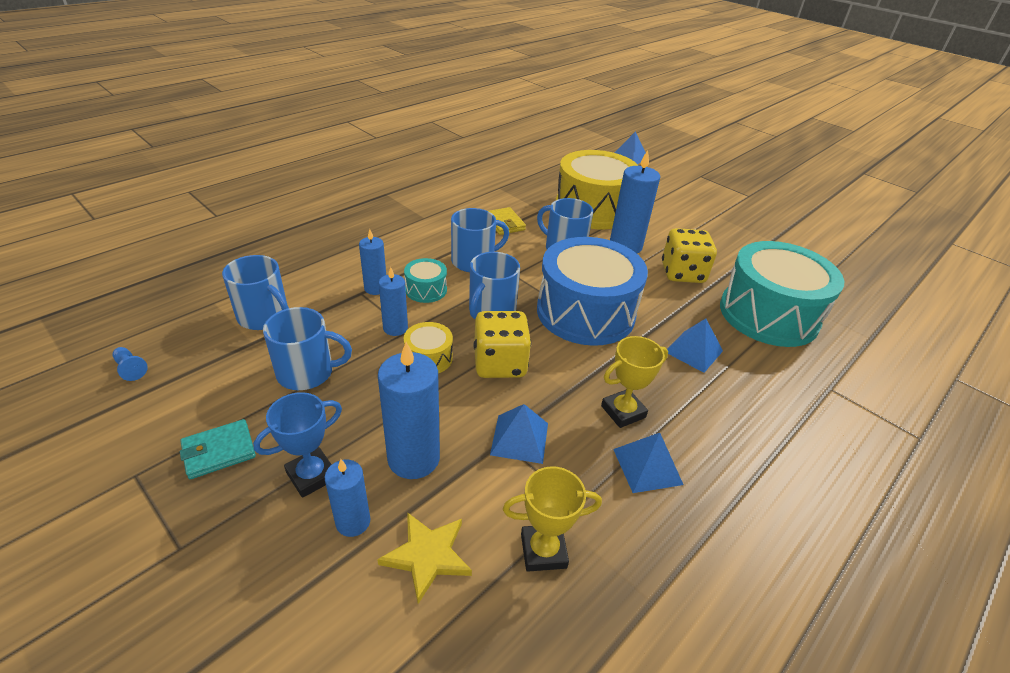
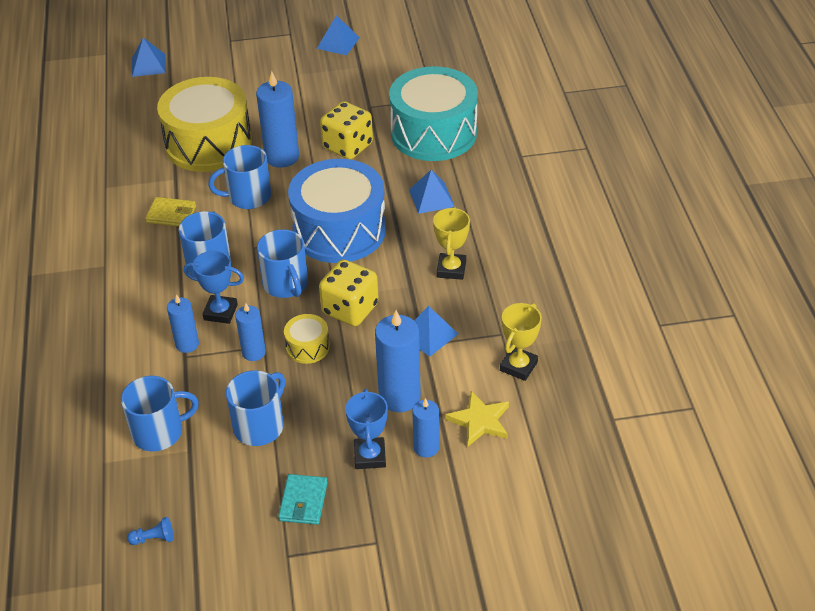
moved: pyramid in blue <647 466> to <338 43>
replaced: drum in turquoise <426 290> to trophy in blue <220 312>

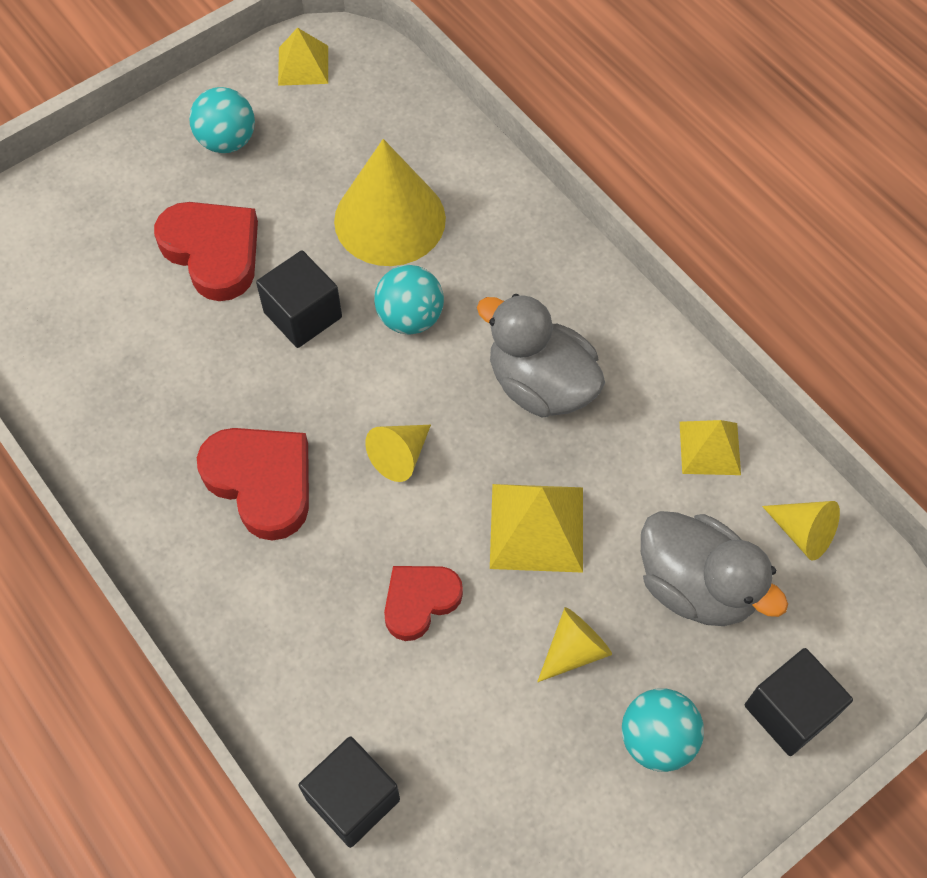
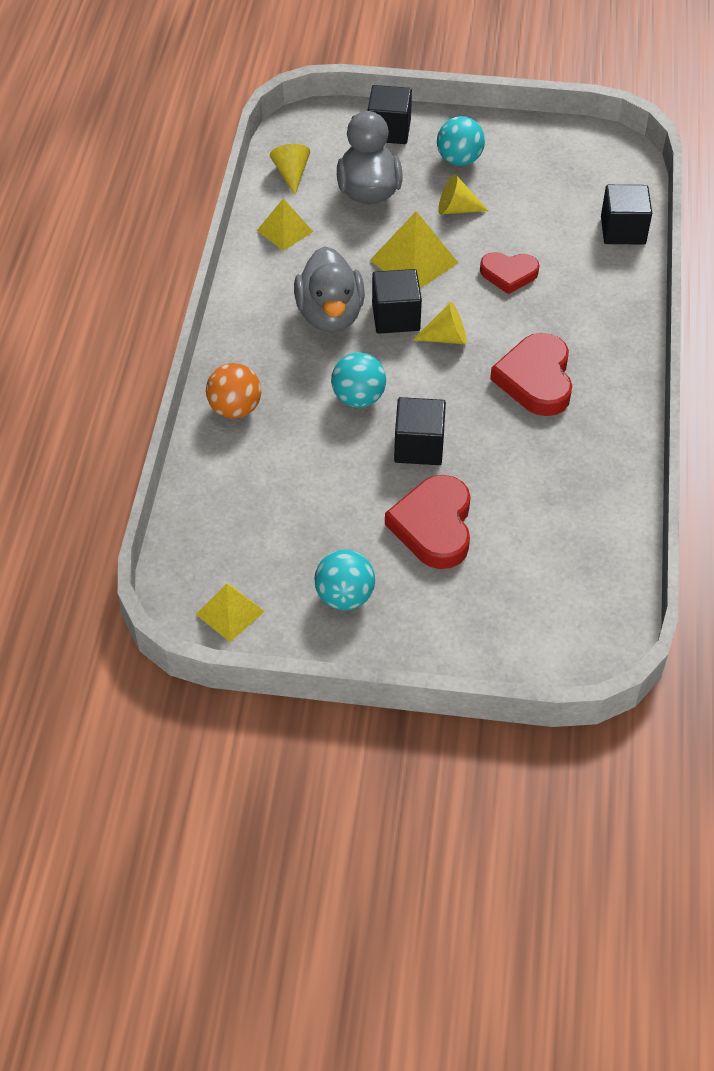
removed: cone in yellow <390 219>
added: ball in orange <235 409>; cube in black <396 317>

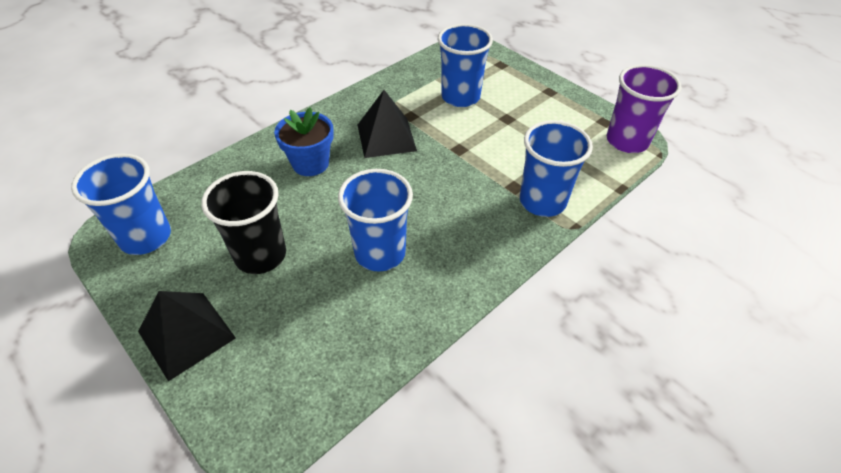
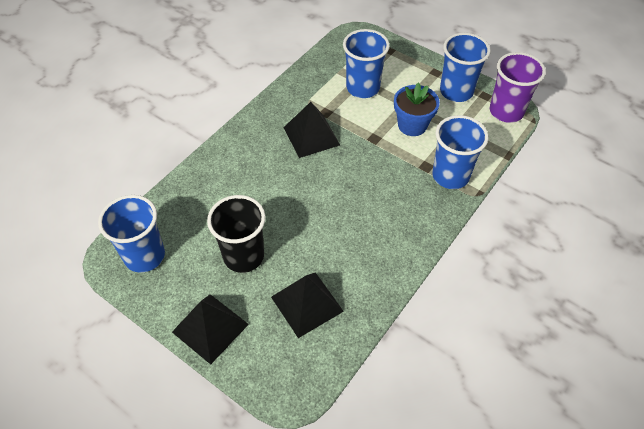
added: pyramid in black <306 304>
moved: flower pot in blue <310 163> to <412 125>; cup in blue <380 253> to <456 91>

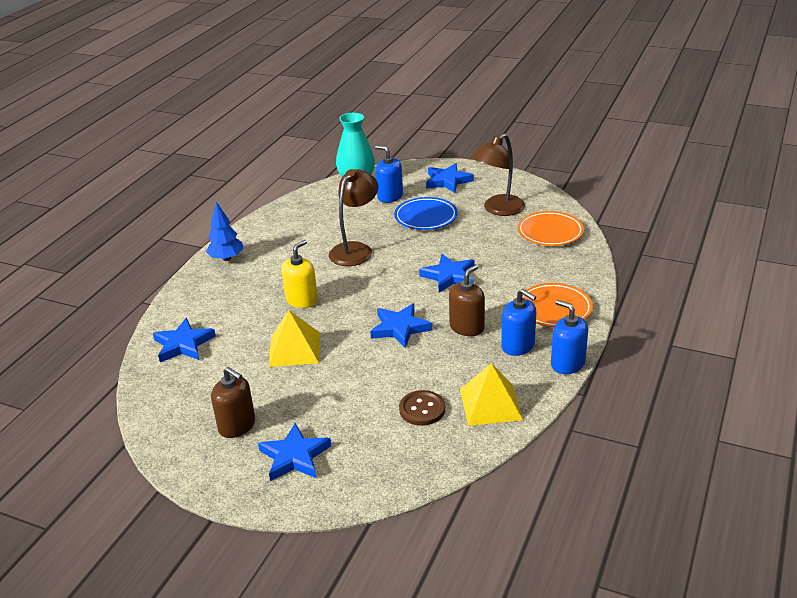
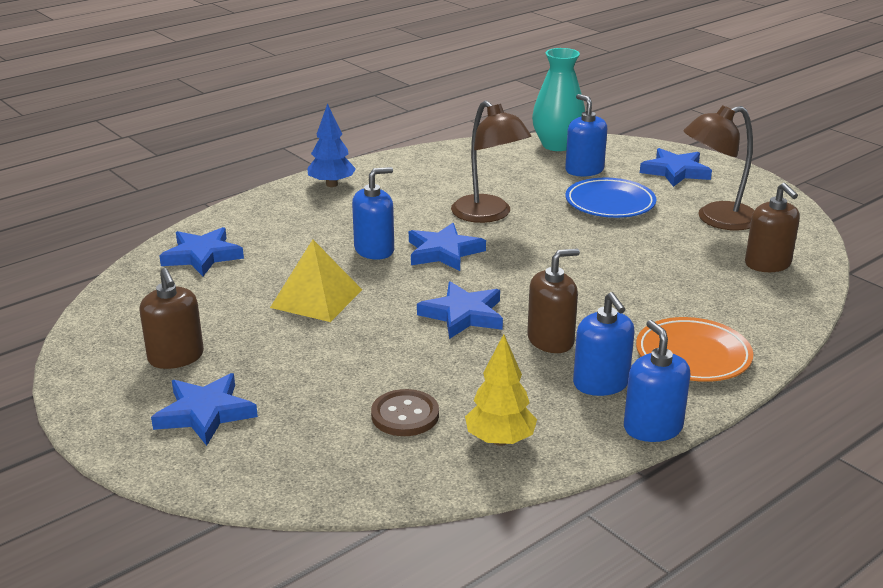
moved: star in blue <449 276> to <443 252>
replaced: pyramid in yellow <490 404> to tree in yellow <500 440>; plate in orange <550 232> to soap dispenser in brown <767 264>
recoloured: soap dispenser in yellow <302 300> to soap dispenser in blue <374 250>
turned: lamp in brown <355 249> = <488 215> 90 degrees clockwise

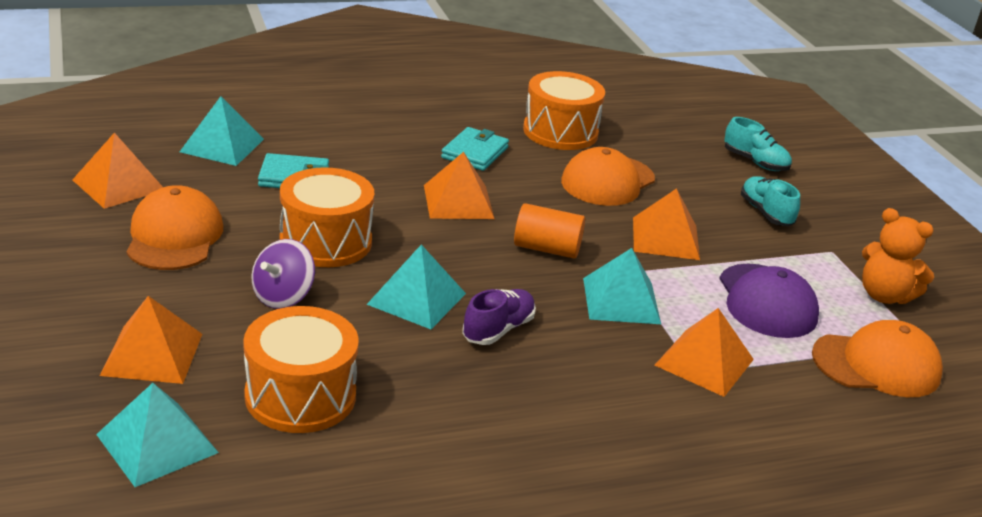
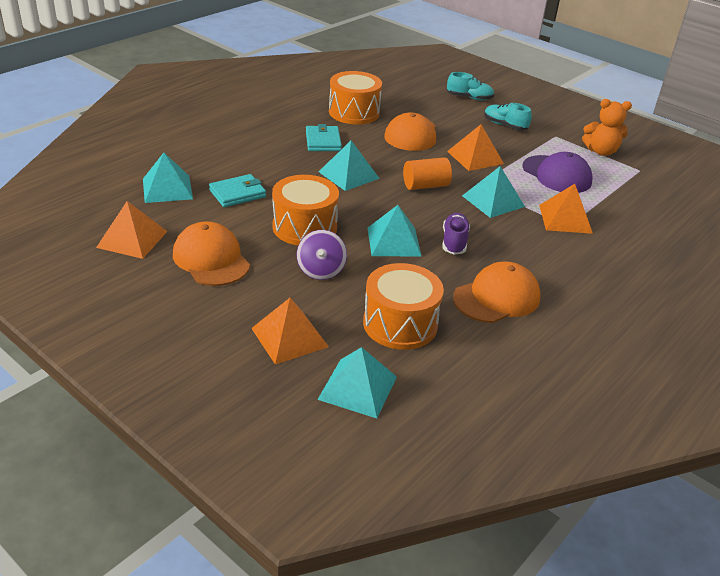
moved: cap in orange <876 365> to <497 297>
recoloured: pyramid in orange <458 201> to pyramid in turquoise <349 175>

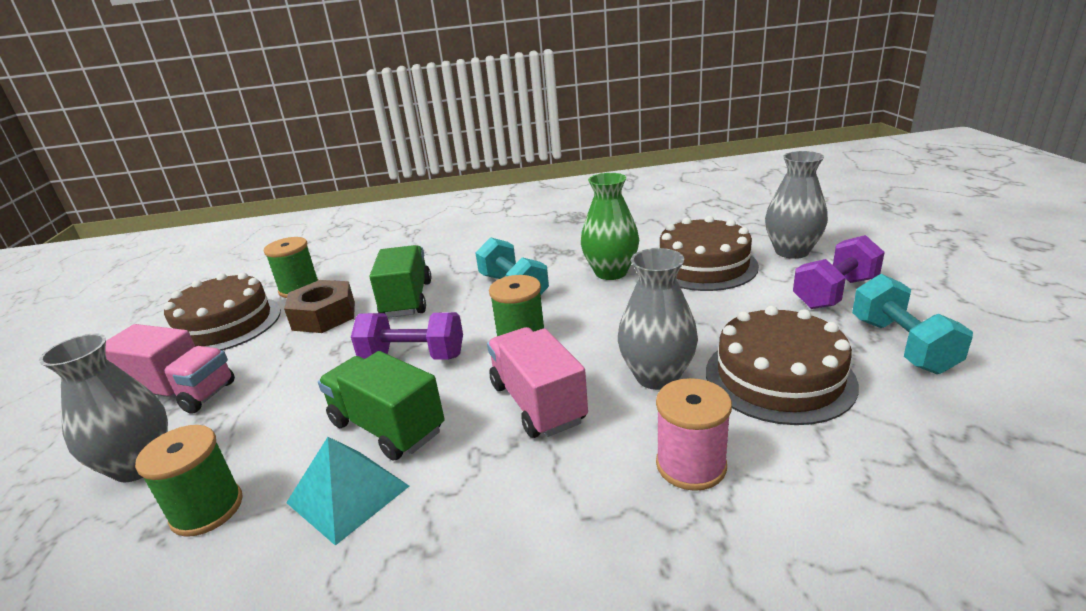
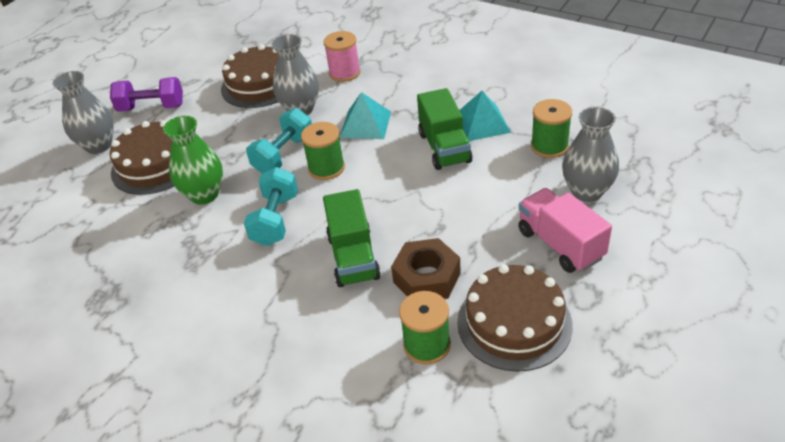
removed: dumbbell in purple <413 357>
moved: dumbbell in turquoise <901 345> to <284 155>
replaced: truck in pink <537 403> to pyramid in turquoise <365 124>
turned: truck in green <407 299> = <353 257> 45 degrees counterclockwise

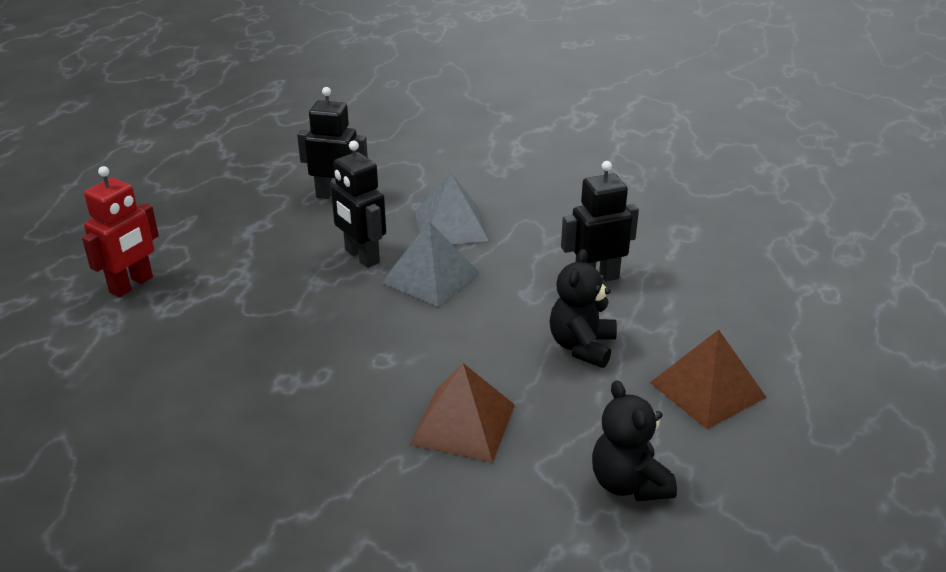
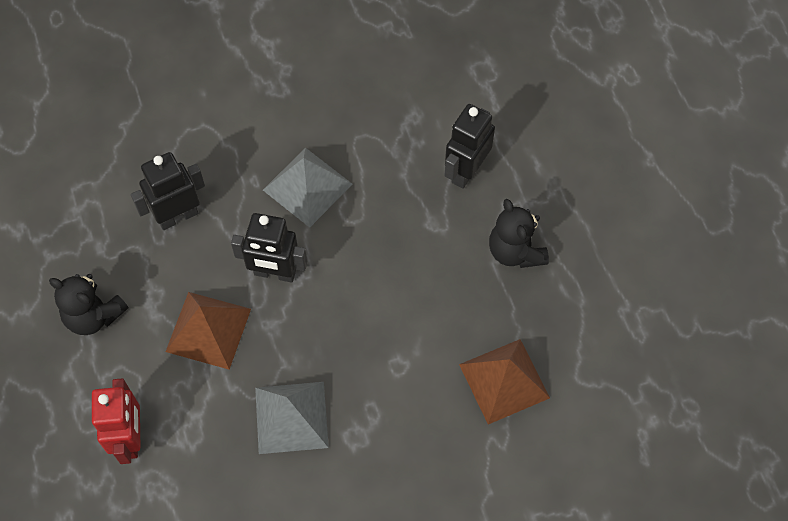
moved: teddy bear in black <628 484> to <93 315>; pyramid in brown <707 389> to <208 330>; pyramid in grey <430 277> to <291 417>

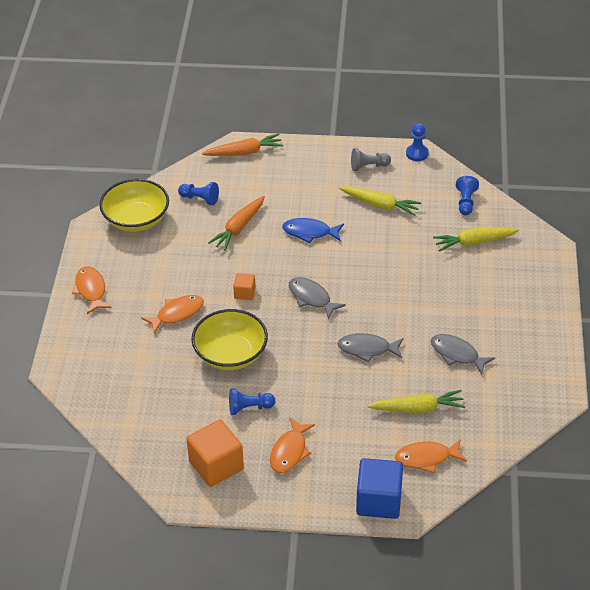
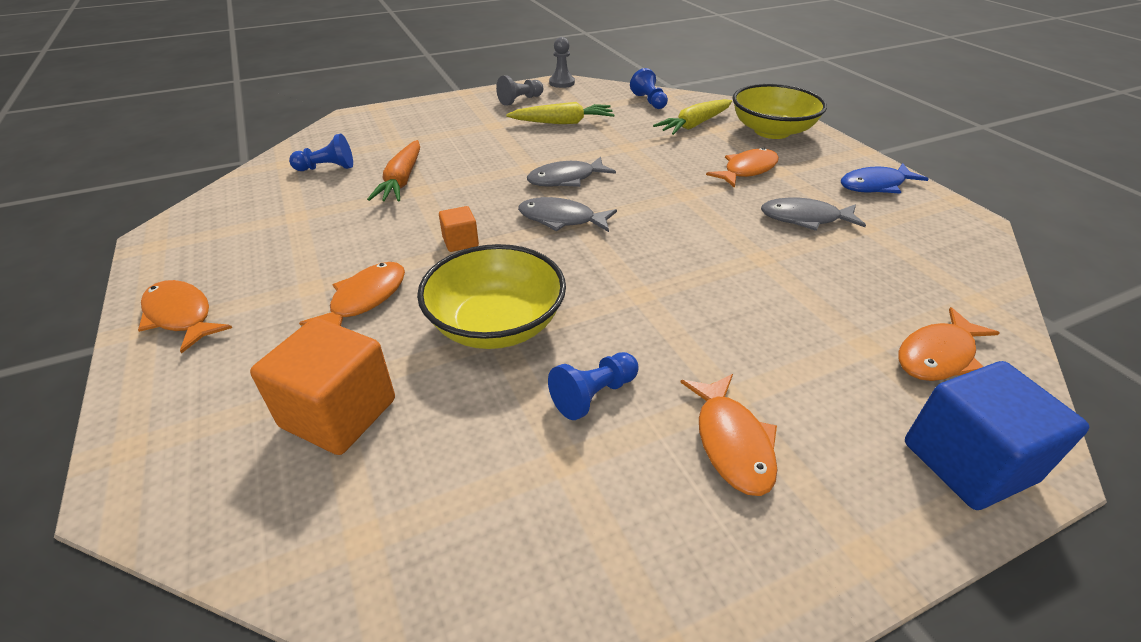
removed: carrot in orange <244 152>; carrot in yellow <418 408>
added: fish in orange <747 170>
moved: cube in orange <216 465> to <339 413>; fish in grey <367 349> to <566 179>; bowl in yellow <136 219> to <772 131>; fish in blue <309 232> to <875 185>
recoloured: pawn in blue <417 153> to pawn in grey <562 83>

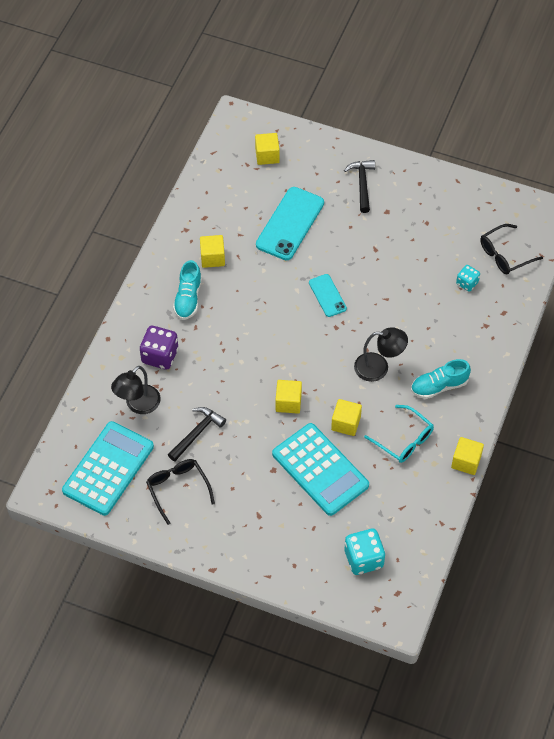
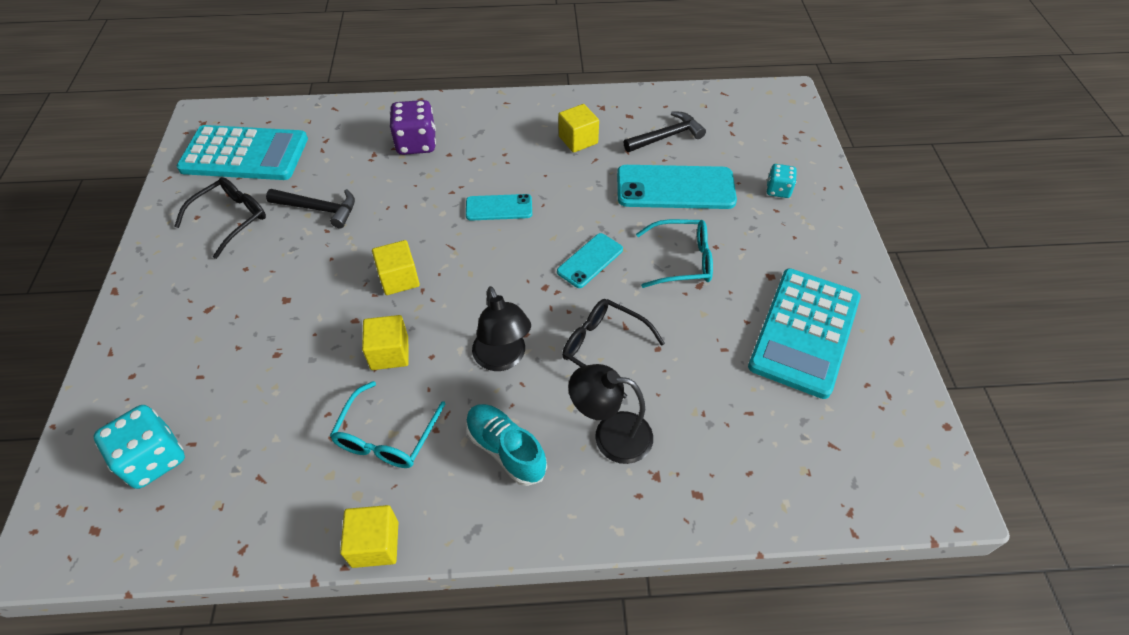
removed: shoe in turquoise <188 298>; cube in yellow <267 155>
added: phone in turquoise <499 208>; glasses in turquoise <682 260>
moved: glasses in black <504 255> to <603 348>; lamp in black <138 405> to <610 435>; hammer in black <362 184> to <666 136>; calculator in turquoise <320 469> to <805 332>; dice in turquoise <467 283> to <778 190>

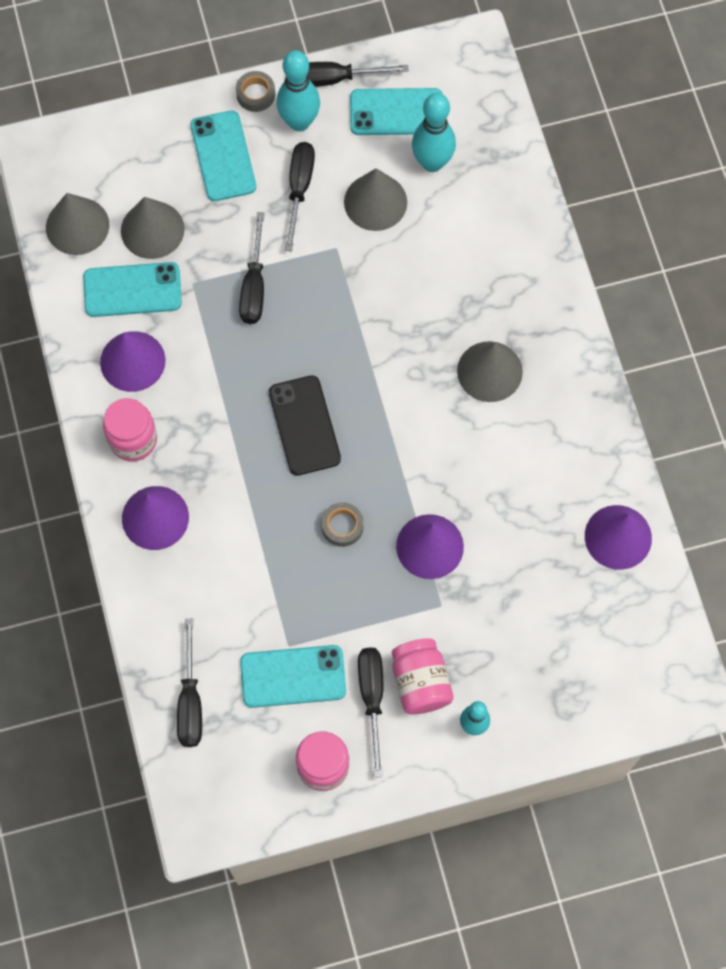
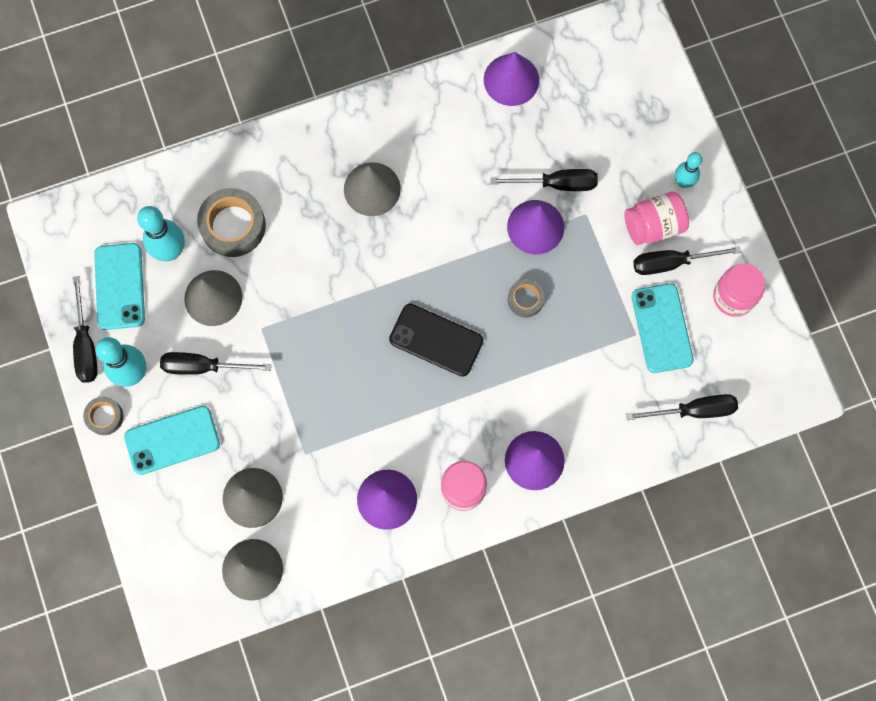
removed: phone in turquoise <132 290>
added: tape in grey <233 226>
moved: screwdriver in black <254 286> to <557 184>
turned: phone in black <304 425> = <436 340> 45 degrees clockwise

